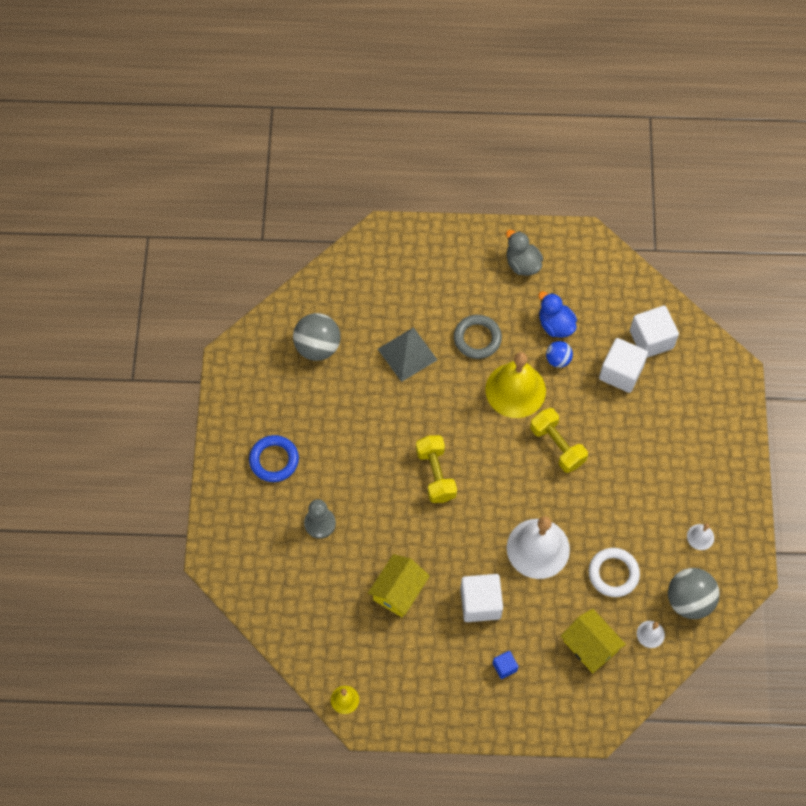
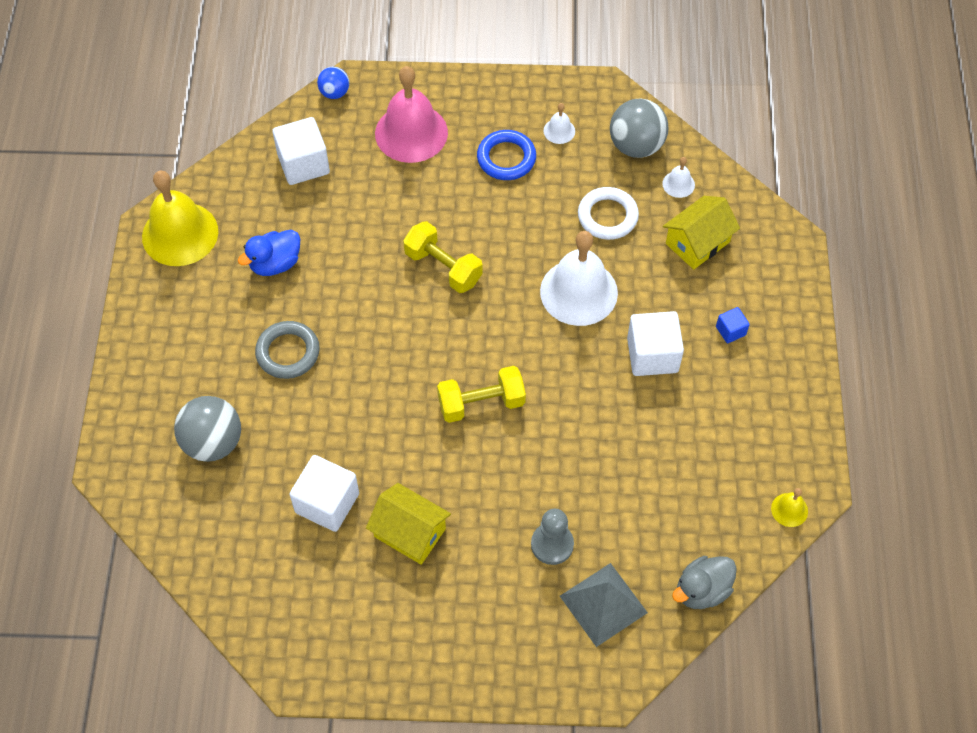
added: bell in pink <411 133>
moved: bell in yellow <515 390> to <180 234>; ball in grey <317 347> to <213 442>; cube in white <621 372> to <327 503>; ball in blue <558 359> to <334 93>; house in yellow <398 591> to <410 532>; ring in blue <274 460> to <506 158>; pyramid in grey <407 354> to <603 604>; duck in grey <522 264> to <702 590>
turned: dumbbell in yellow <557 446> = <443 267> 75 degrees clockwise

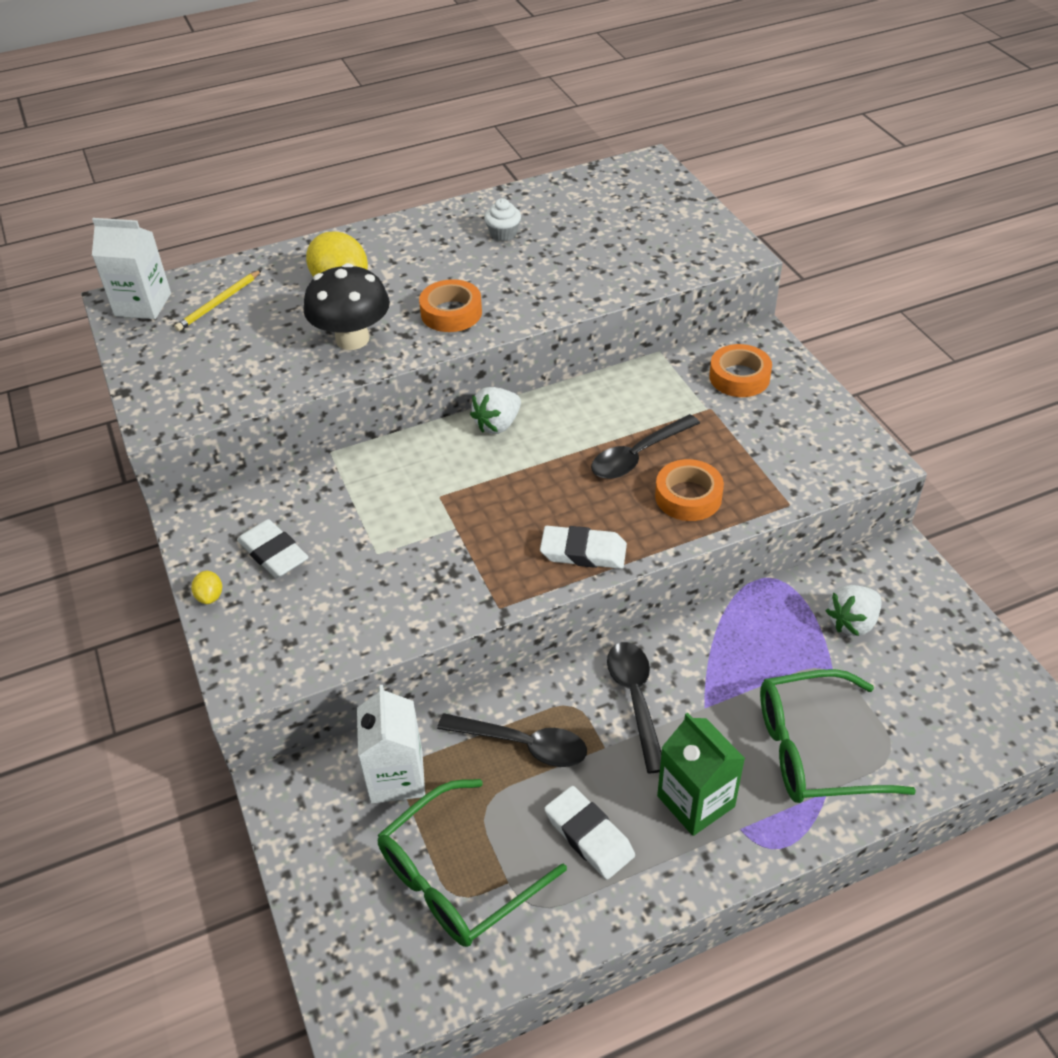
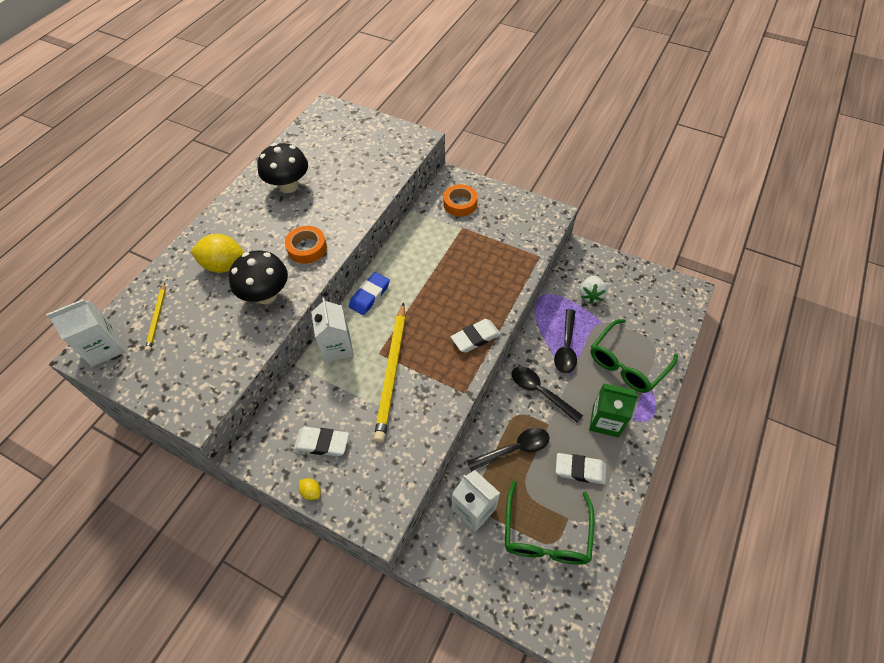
removed: tape in orange <688 496>
added: carton in white <337 347>; pencil in yellow <392 372>
moved: spoon in black <638 455> to <566 347>
replaced: cupcake in white <503 233> to mushroom in black <288 186>; strawberry in white <497 424> to eraser in blue <369 295>

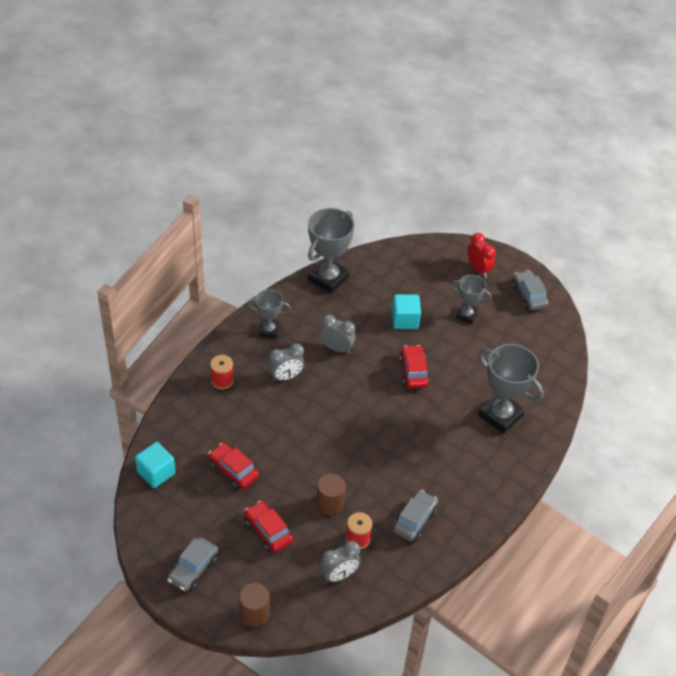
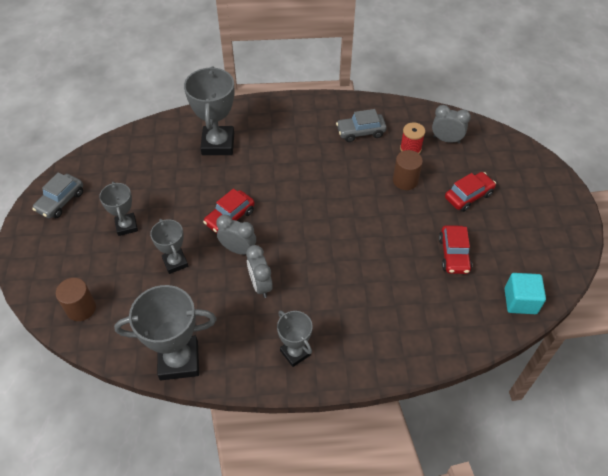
removed: car in grey <193 569>; spool in red <222 380>; clock in red <478 269>
moved: cylinder in brown <254 613> to <81 308>; clock in grey <286 377> to <238 249>
replaced: cube in turquoise <405 320> to trophy in grey <175 262>
turned: car in red <268 531> = <468 196> 135 degrees counterclockwise

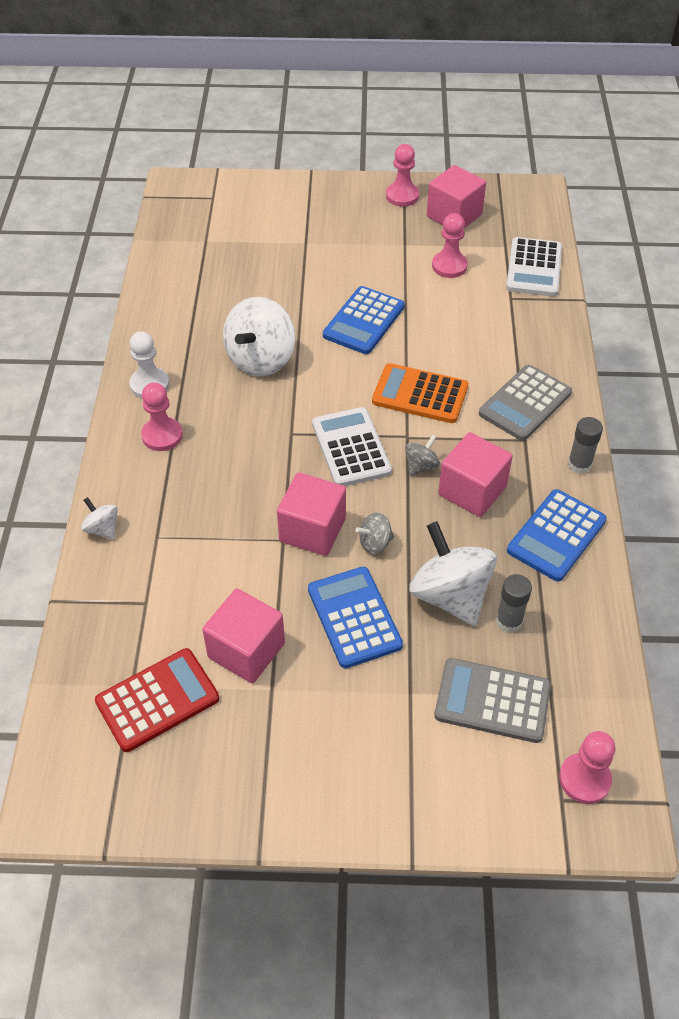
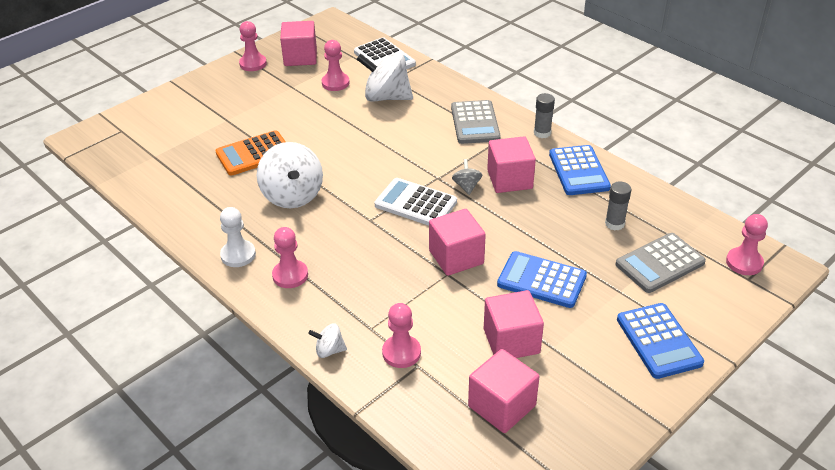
removed: spinning top in grey <375 543>
added: pawn in pink <401 353>
moved: calculator in orange <420 394> to <254 154>; spinning top in white <450 595> to <386 97>; calculator in blue <364 321> to <658 341>
replaced: calculator in red <157 700> to cube in pink <502 406>

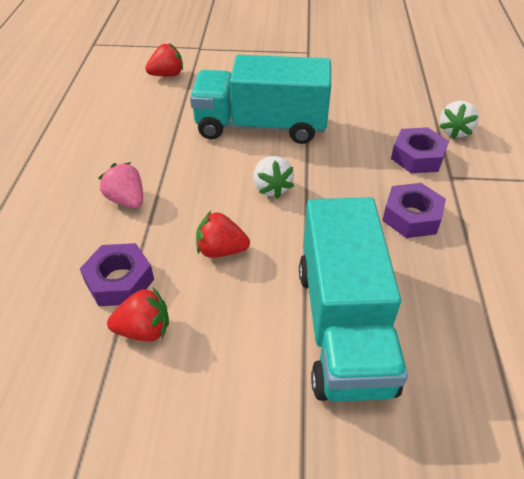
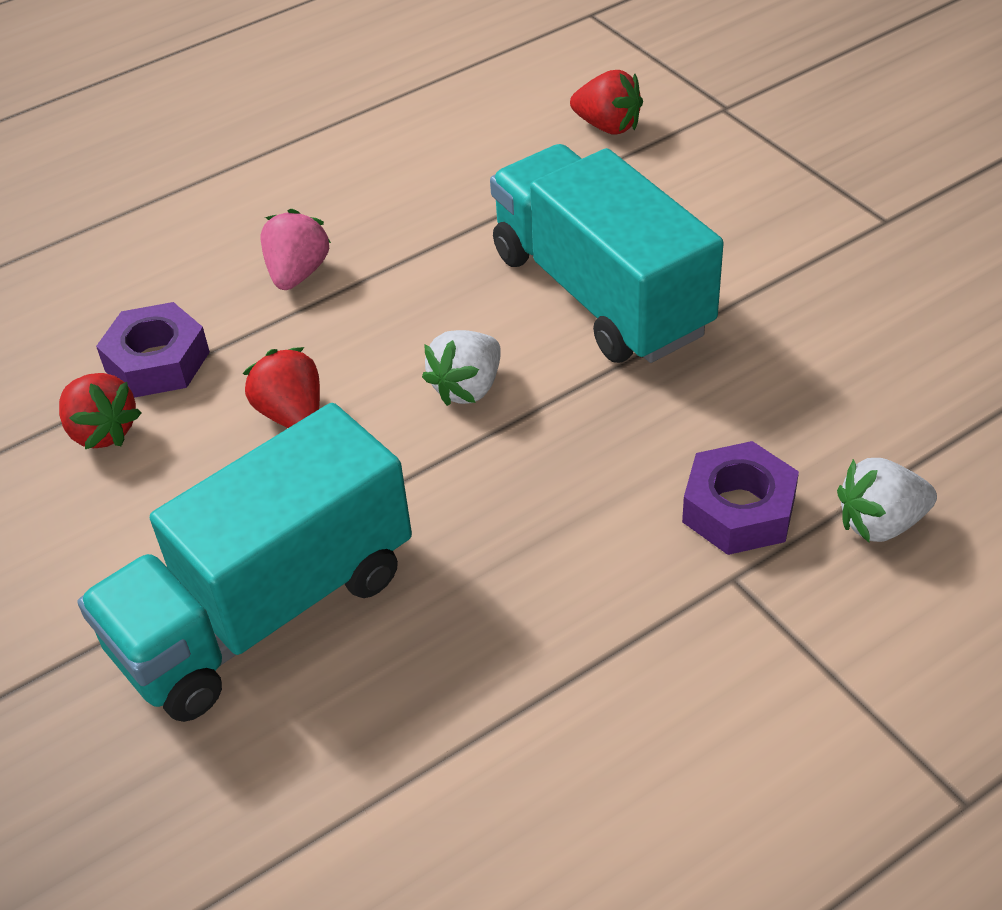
removed: nut in purple <411 217>

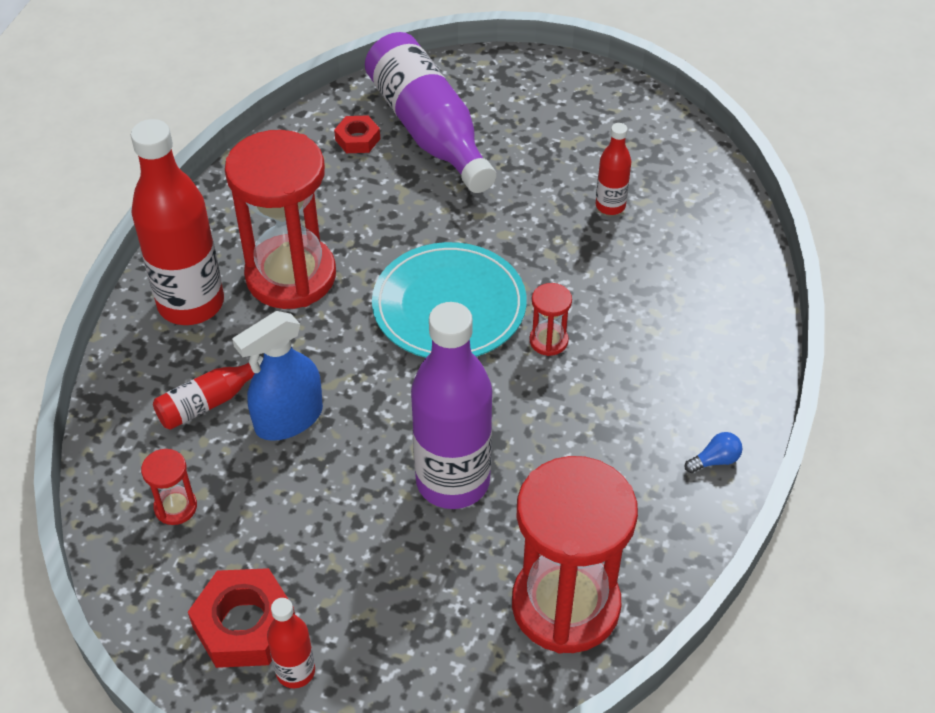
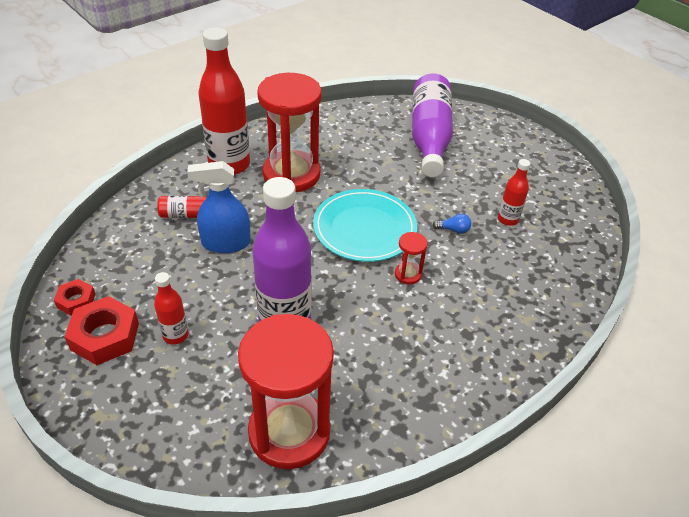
removed: hourglass in red <175 507>
moved: nut in red <357 139> to <76 301>; bottle in red <295 671> to <175 335>; light bulb in blue <715 460> to <453 230>

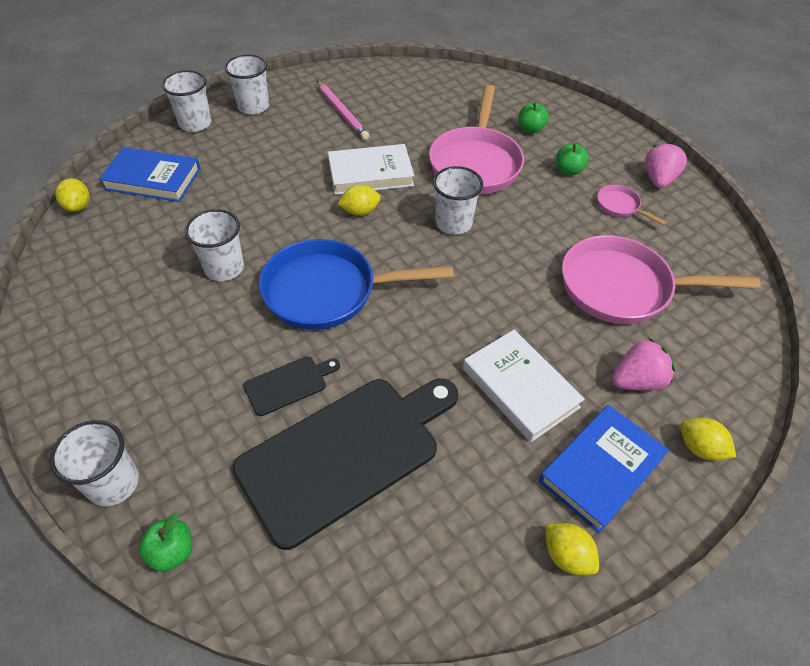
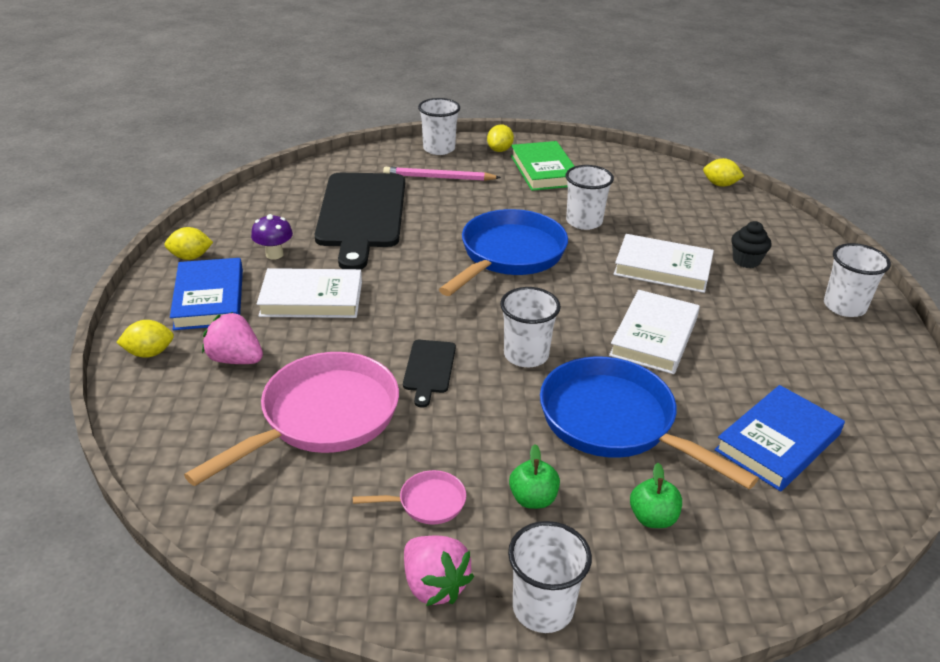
removed: apple in green <172 552>
added: mushroom in purple <274 254>; book in green <544 170>; book in white <662 268>; cupcake in black <746 261>
moved: pencil in pink <342 112> to <439 178>; cutting board in black <289 384> to <429 369>; lemon in yellow <360 211> to <499 150>; cup in white <195 123> to <543 608>; book in blue <153 179> to <778 442>
recoloured: pan in pink <475 163> to pan in blue <614 422>
turned: strawberry in pink <637 380> = <235 359> 105 degrees clockwise

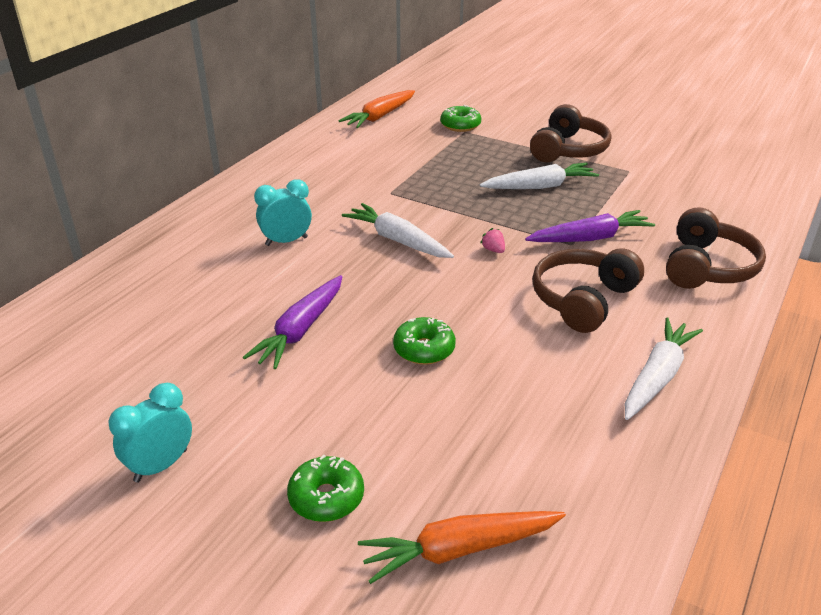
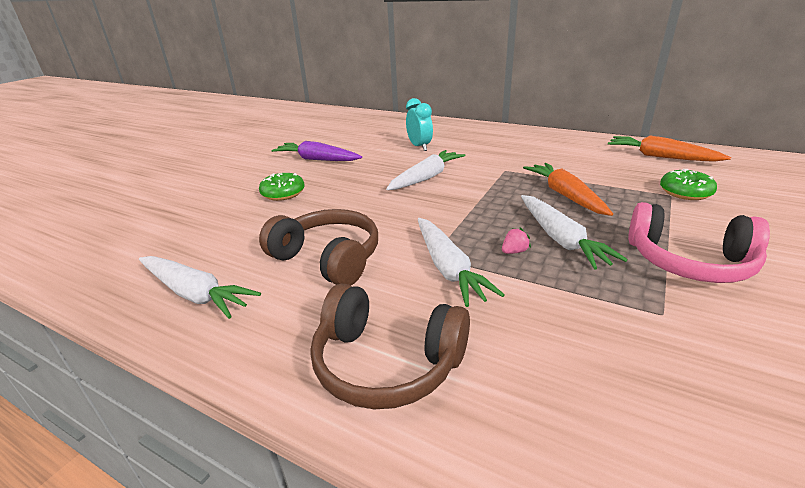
removed: clock in turquoise <161 466>; donut in green <326 497>
moved: strawberry in pink <493 250> to <514 251>; carrot in orange <459 550> to <565 195>
recoloured: carrot in purple <590 238> to carrot in white <448 268>; headphones in brown <568 150> to headphones in pink <688 262>

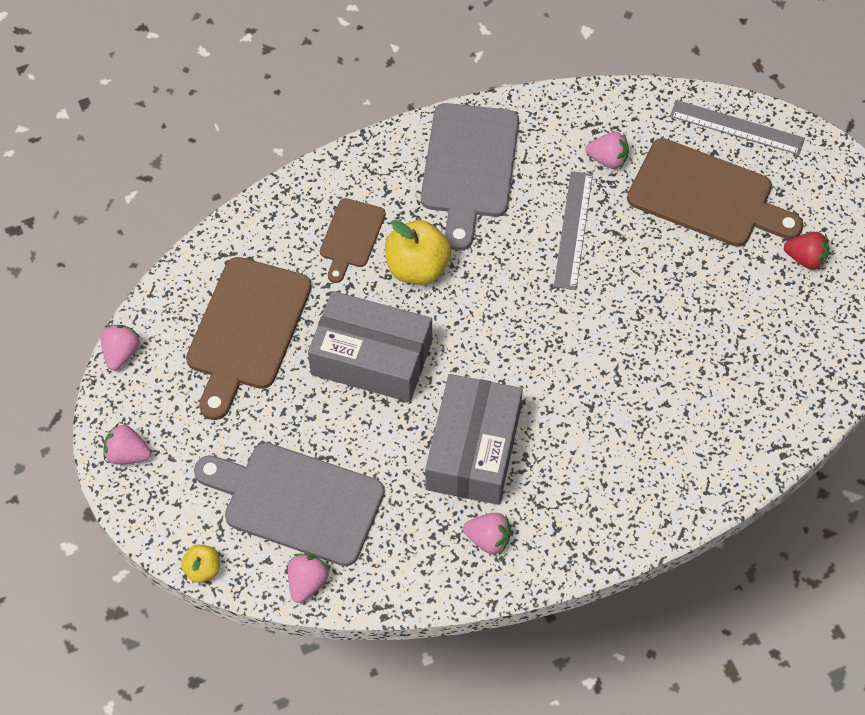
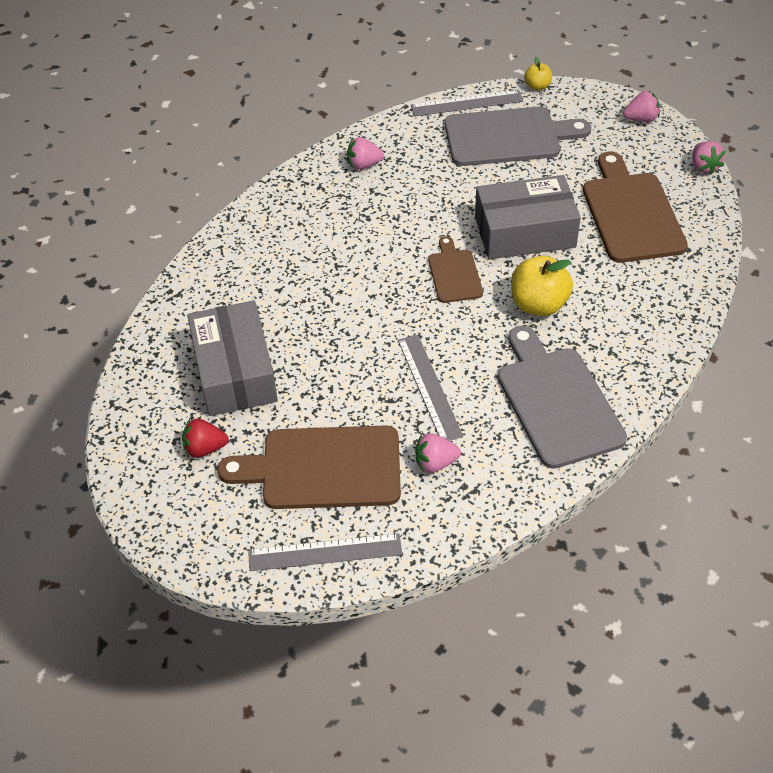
moved: box in grey <473 450> to <235 372>; cutting board in brown <351 237> to <454 273>
replaced: strawberry in pink <307 583> to ruler in grey <467 103>

